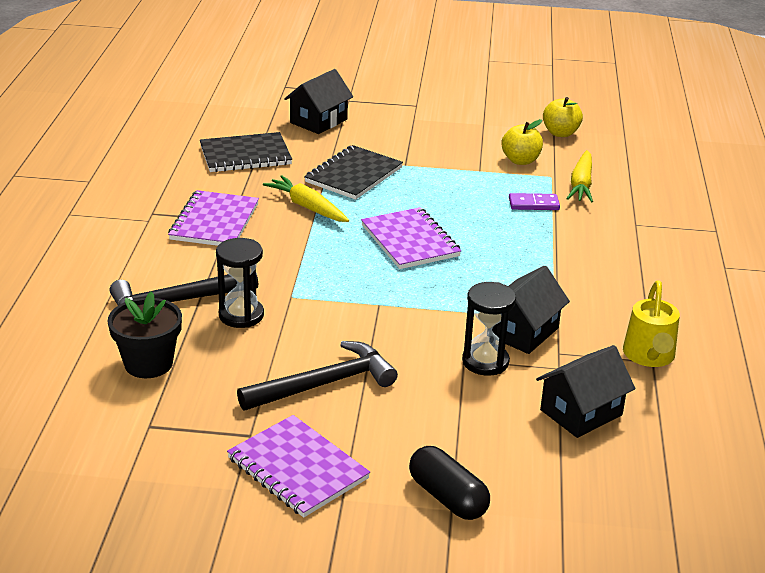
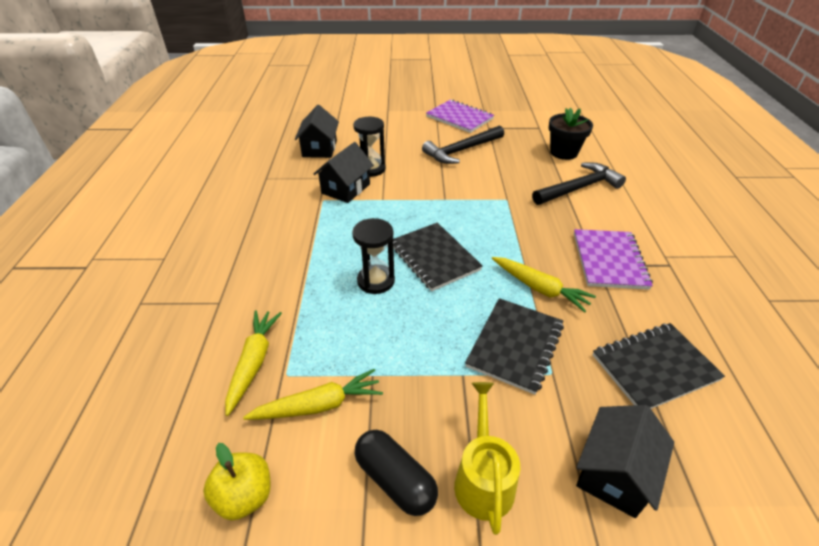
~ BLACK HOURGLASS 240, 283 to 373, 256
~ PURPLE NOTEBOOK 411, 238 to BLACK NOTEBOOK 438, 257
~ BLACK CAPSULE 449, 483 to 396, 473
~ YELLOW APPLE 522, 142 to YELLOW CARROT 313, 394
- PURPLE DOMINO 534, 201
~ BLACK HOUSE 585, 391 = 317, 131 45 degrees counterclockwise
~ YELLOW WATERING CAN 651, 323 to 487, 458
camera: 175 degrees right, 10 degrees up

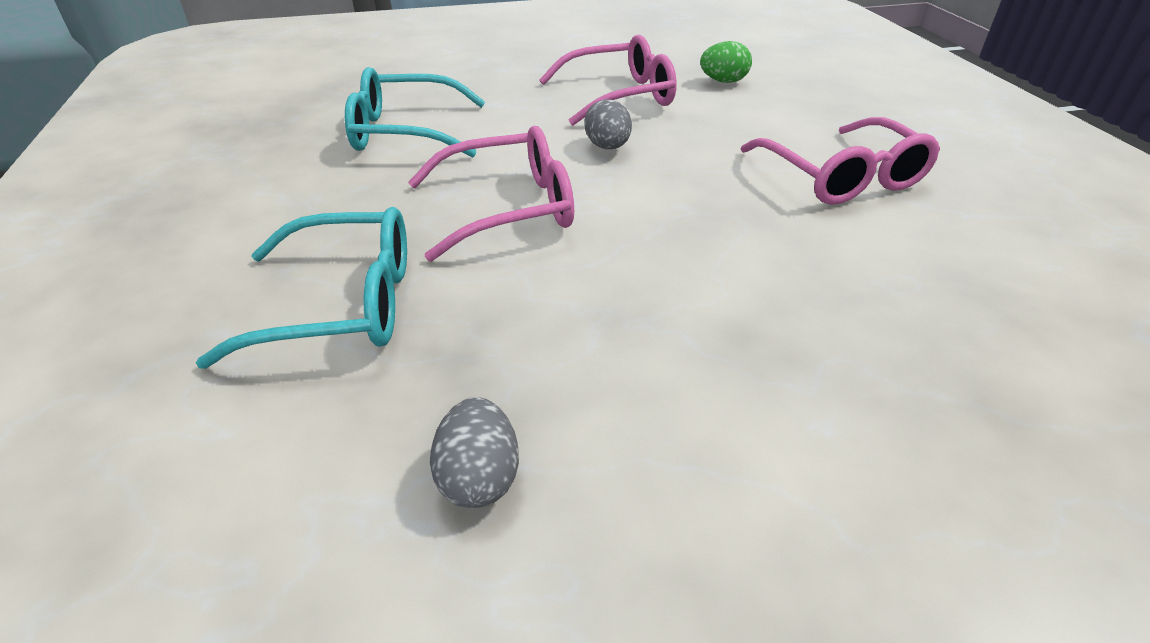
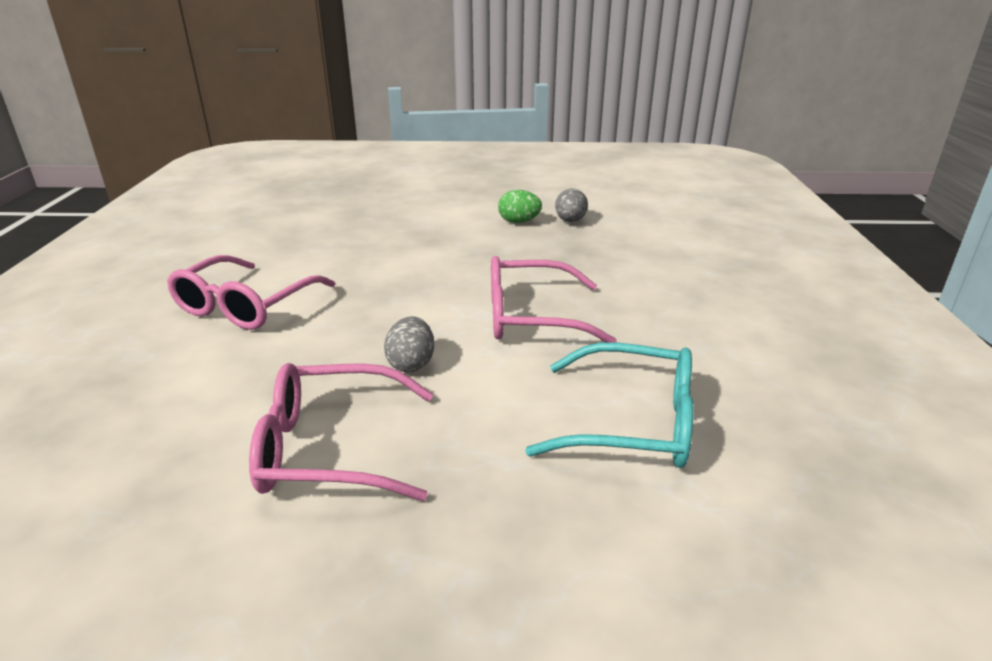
- TURQUOISE GLASSES 301, 288
~ GREEN EGG 726, 62 to 520, 206
~ PINK GLASSES 840, 161 = 251, 292 150 degrees counterclockwise
camera: 165 degrees left, 10 degrees down

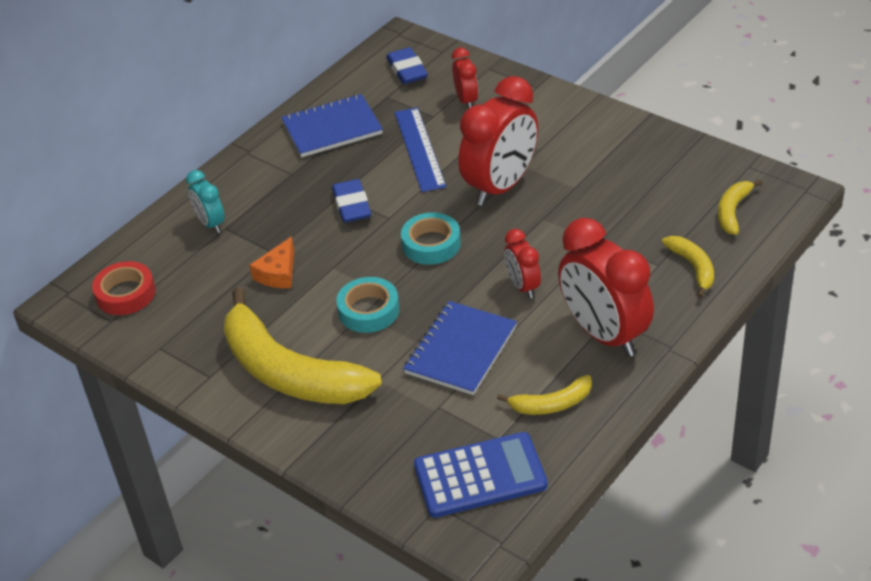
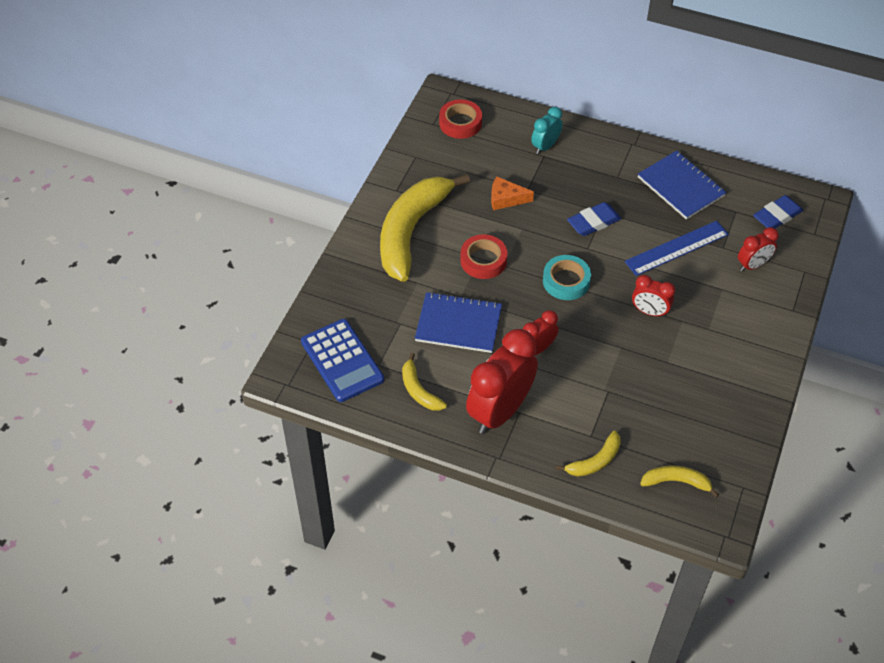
~ TURQUOISE TAPE 367, 305 to RED TAPE 483, 256
~ RED CLOCK 498, 141 = 653, 296 x0.51
camera: 70 degrees right, 10 degrees up

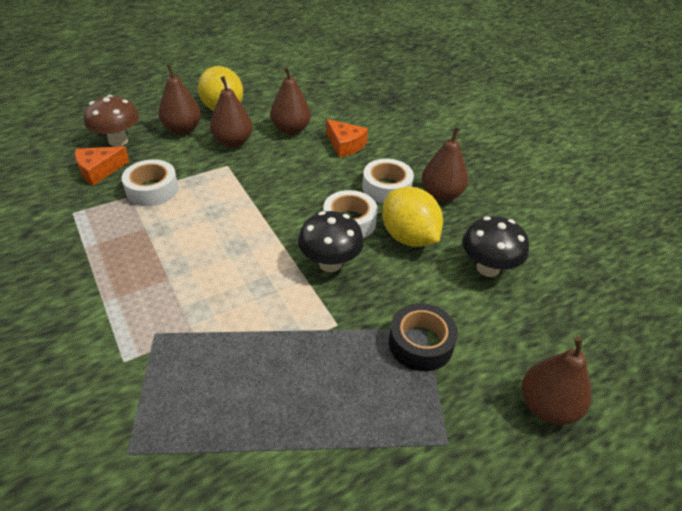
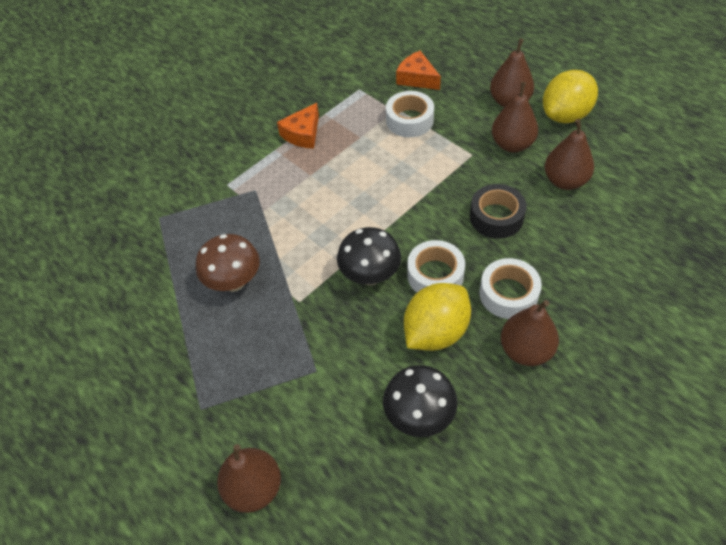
~ BROWN MUSHROOM 111, 121 to 228, 263
~ ORANGE CHEESE 347, 138 to 298, 126
~ BLACK TAPE 423, 337 to 498, 211
camera: 80 degrees right, 10 degrees up

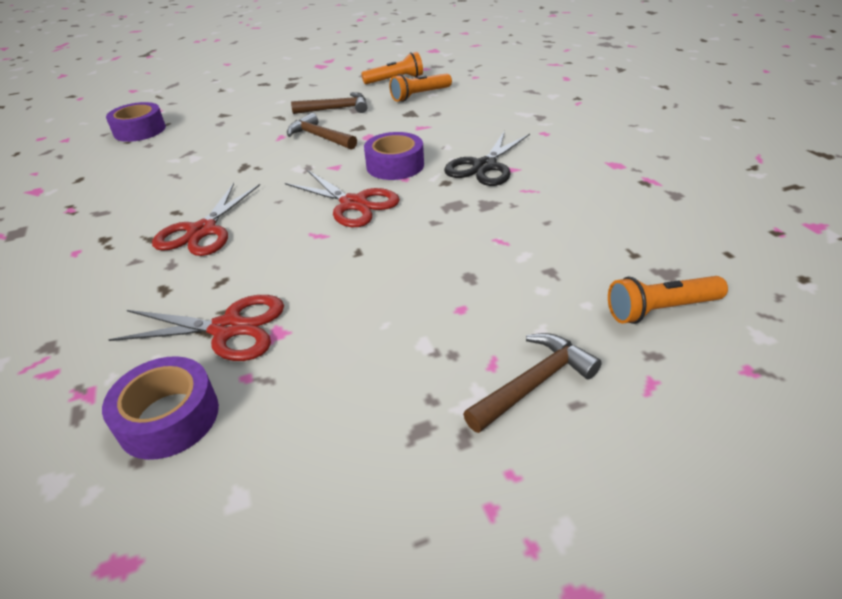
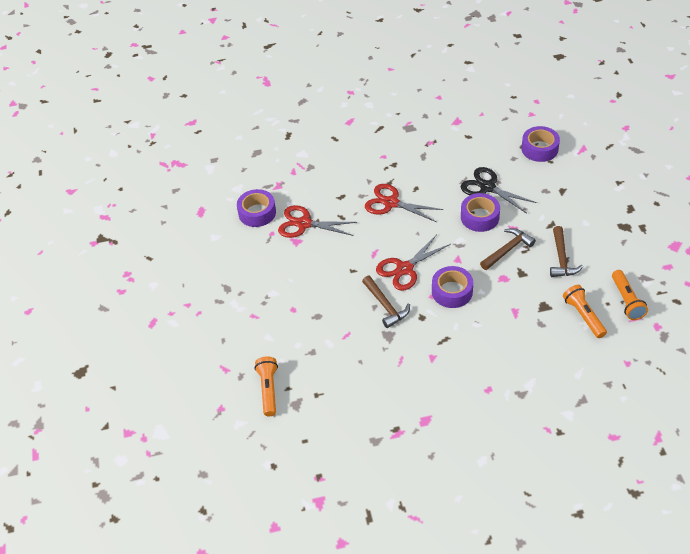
~ RED SCISSORS 196, 328 = 317, 221 90 degrees clockwise
~ BLACK SCISSORS 487, 158 to 499, 190
~ BROWN HAMMER 532, 383 to 386, 302
+ PURPLE TAPE 480, 212
camera: 100 degrees right, 10 degrees up

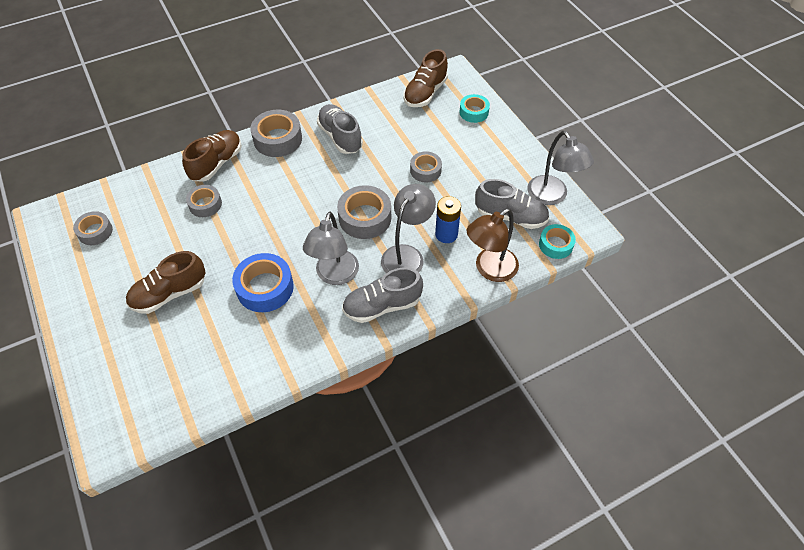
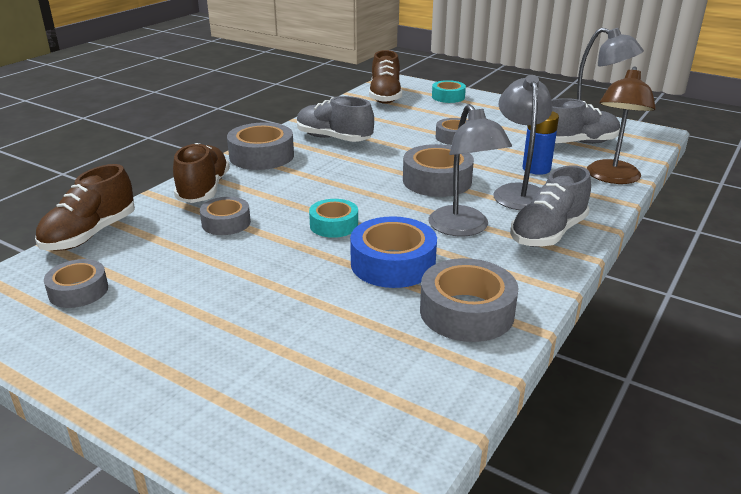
~ BROWN SHOE 166, 282 to 85, 207
~ TURQUOISE TAPE 557, 241 to 333, 218
+ GREY TAPE 469, 300
camera: 30 degrees left, 25 degrees down

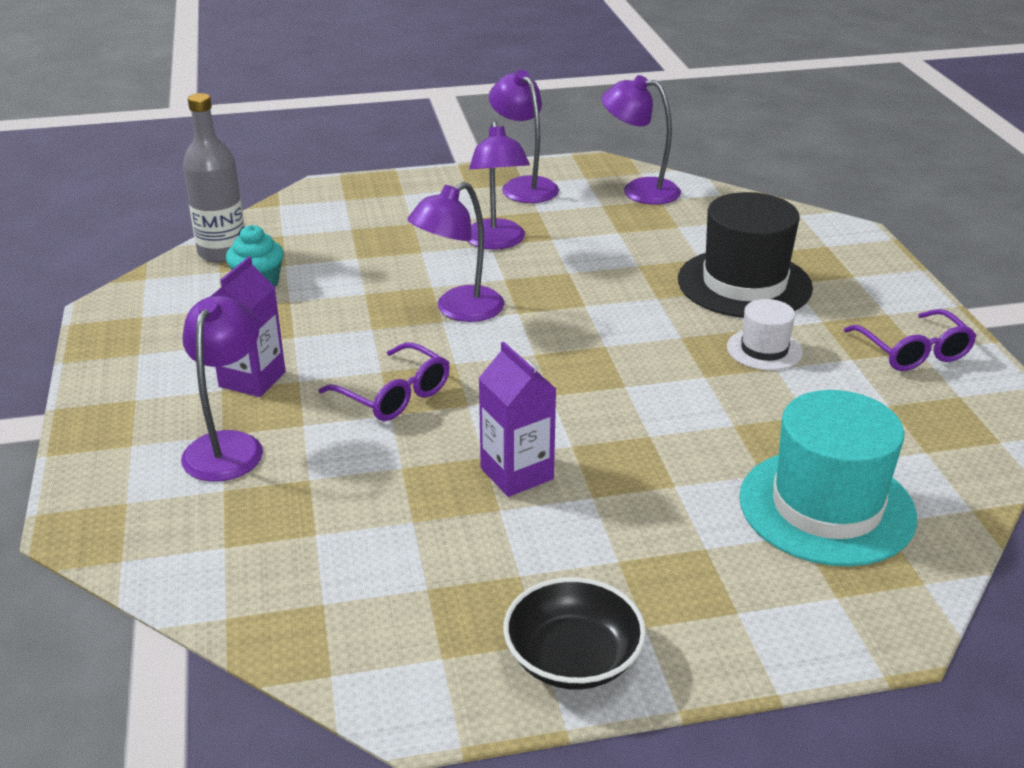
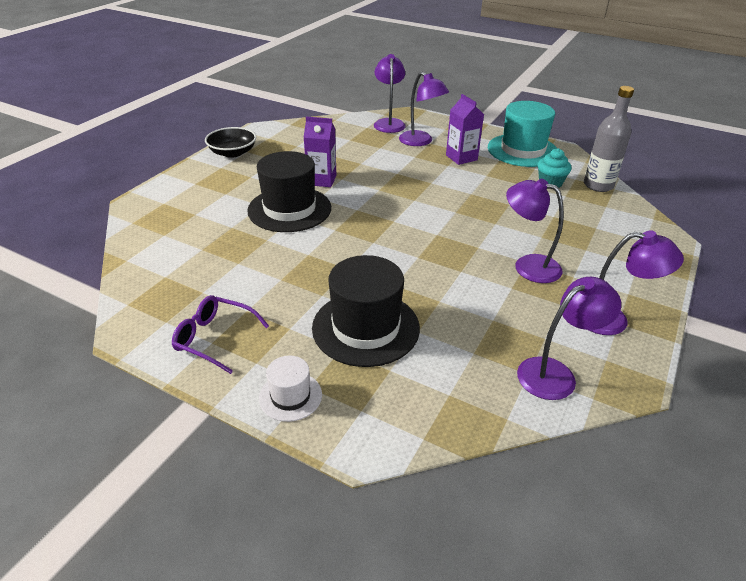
- PURPLE GLASSES 384, 381
~ PURPLE LAMP 456, 252 to 390, 93
~ WHITE HAT 765, 334 to 290, 389
~ TURQUOISE HAT 828, 478 to 523, 134
+ BLACK HAT 289, 191
camera: 130 degrees right, 5 degrees up

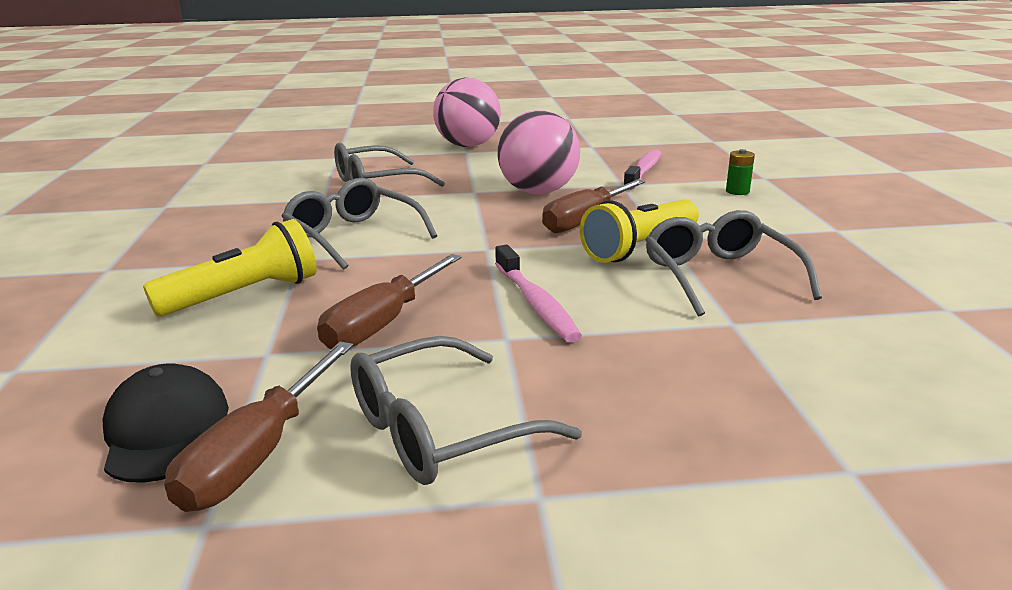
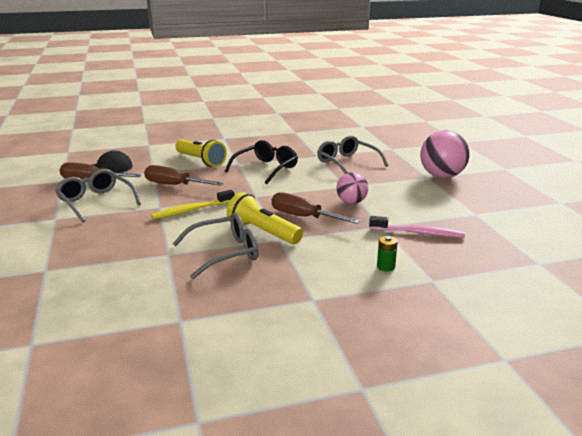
~ GREY GLASSES 359, 224 to BLACK GLASSES 261, 162
~ PINK TOOTHBRUSH 538, 293 to YELLOW TOOTHBRUSH 192, 204
~ PINK BALL 538, 152 = 352, 188 x0.61
camera: 80 degrees right, 0 degrees up

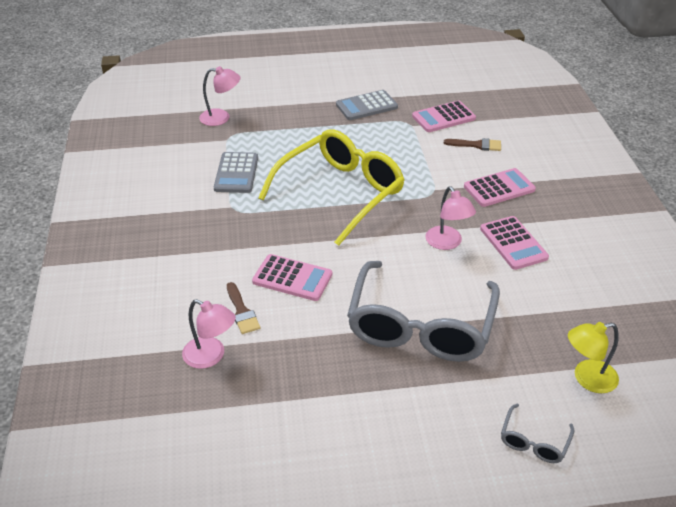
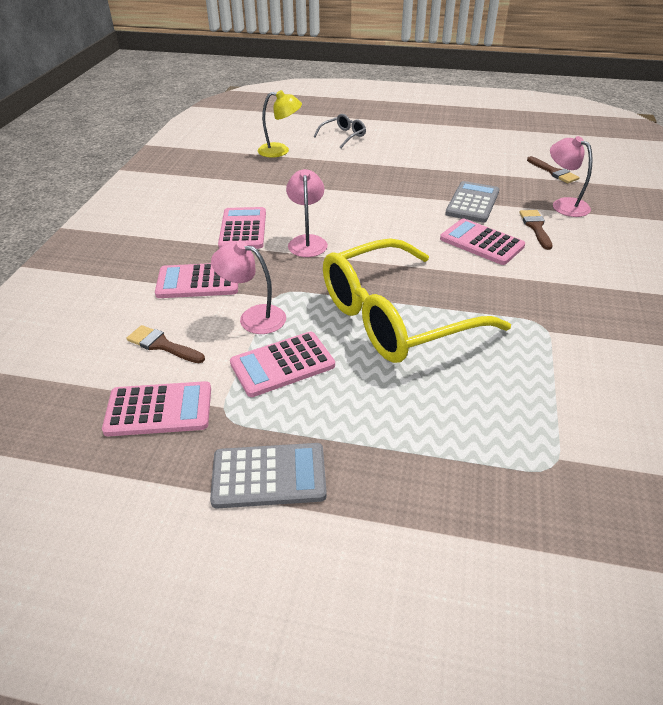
~ PINK LAMP 219, 96 to 248, 287
~ GREY CALCULATOR 236, 172 to 472, 202
- GREY GLASSES 423, 311
+ PINK CALCULATOR 282, 364
+ BROWN BRUSH 553, 169
camera: 160 degrees left, 0 degrees up

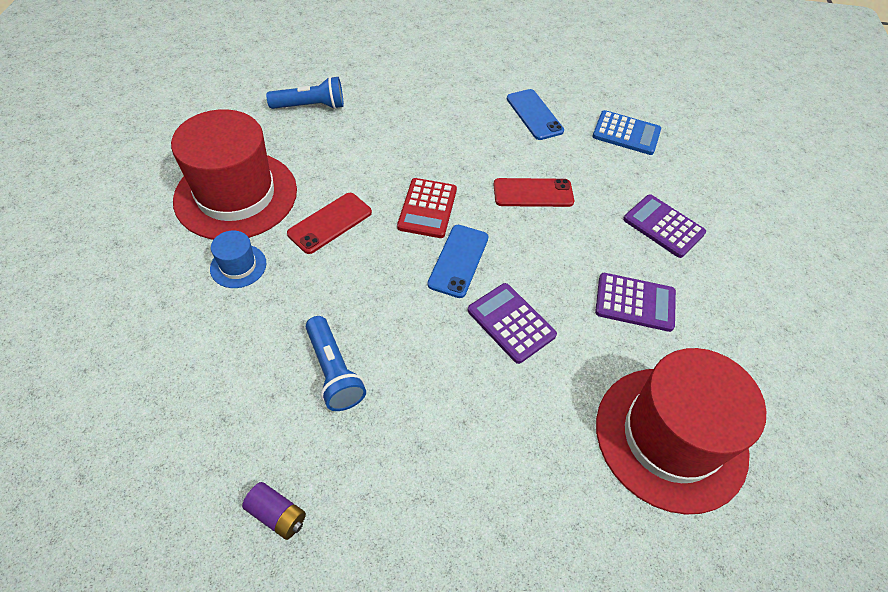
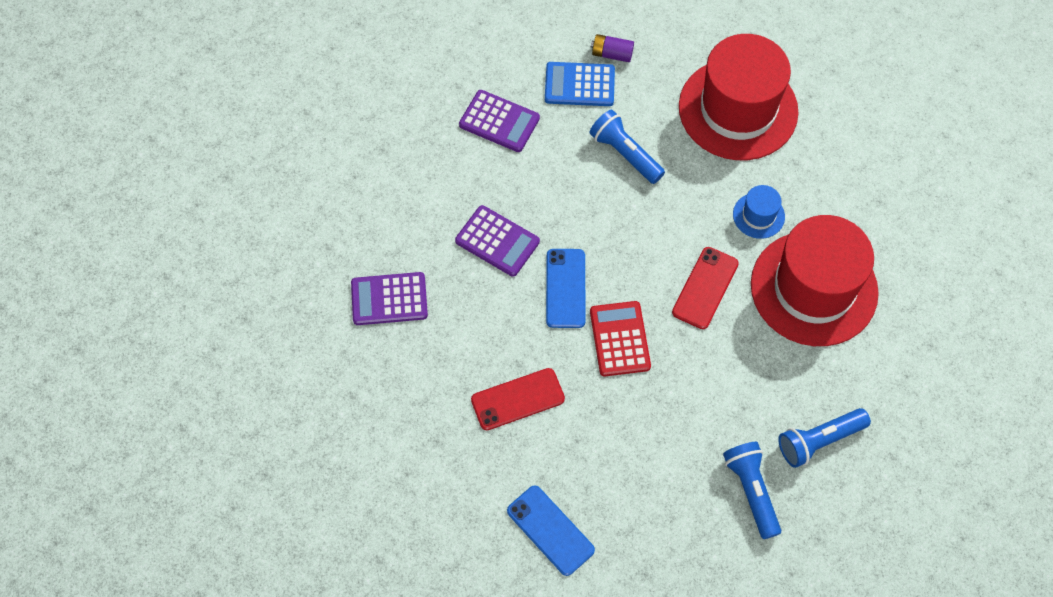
~ BLUE CALCULATOR 626, 132 to 580, 84
~ RED HAT 681, 431 to 739, 97
~ PURPLE CALCULATOR 664, 226 to 499, 121
+ BLUE FLASHLIGHT 752, 490
camera: 165 degrees right, 10 degrees up

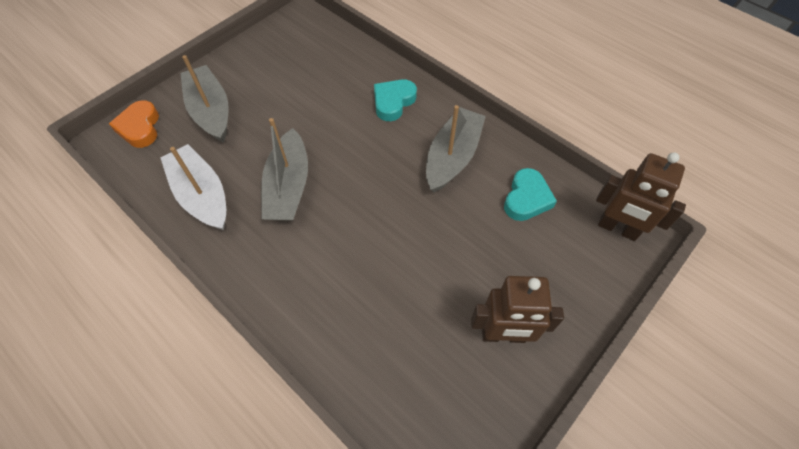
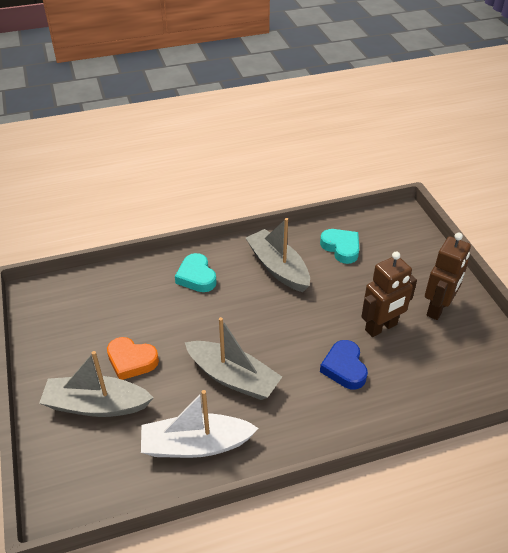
~ ORANGE HEART 134, 124 to 133, 358
~ BROWN ROBOT 641, 196 to 389, 294
+ BLUE HEART 344, 365
camera: 60 degrees left, 15 degrees down

